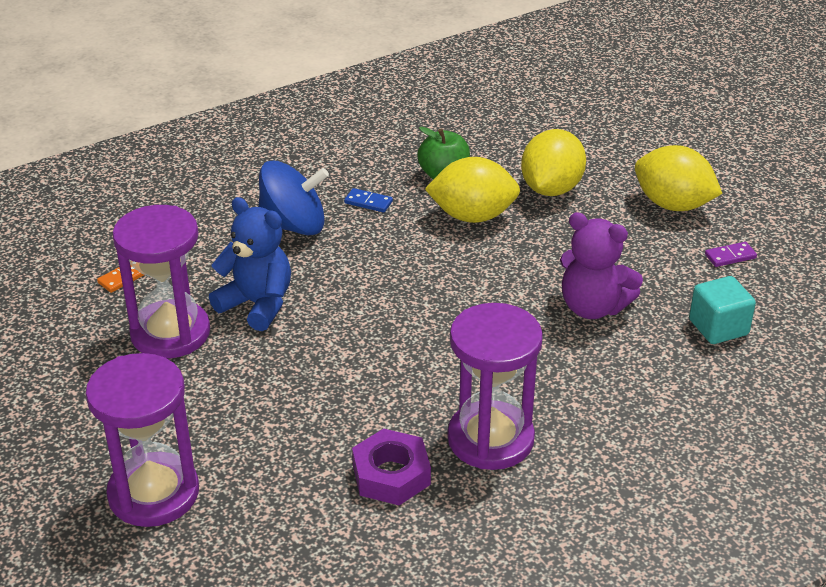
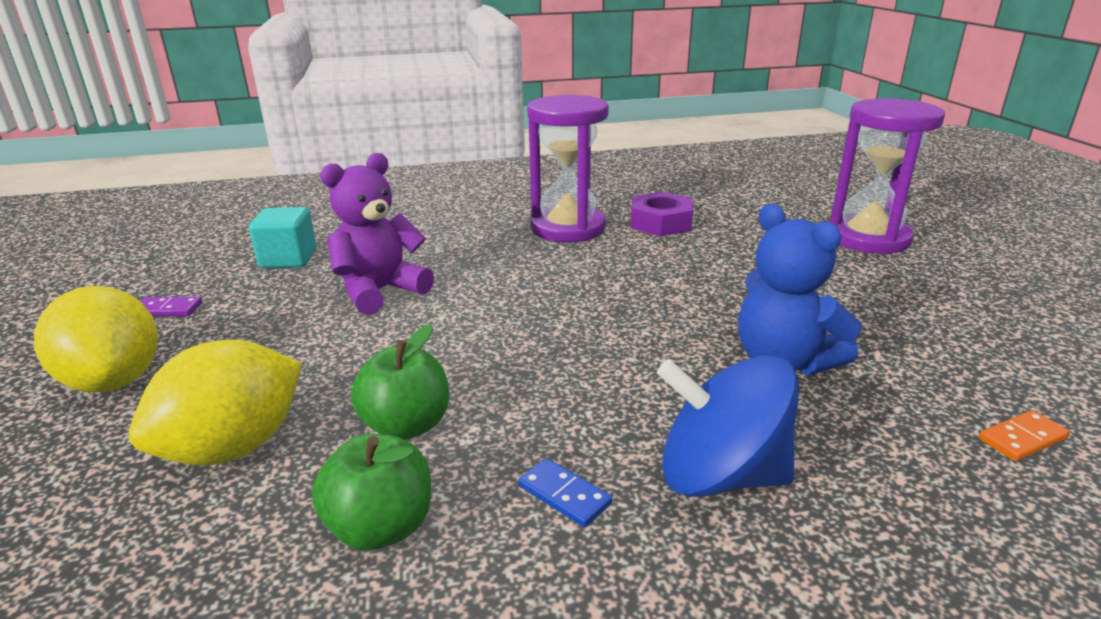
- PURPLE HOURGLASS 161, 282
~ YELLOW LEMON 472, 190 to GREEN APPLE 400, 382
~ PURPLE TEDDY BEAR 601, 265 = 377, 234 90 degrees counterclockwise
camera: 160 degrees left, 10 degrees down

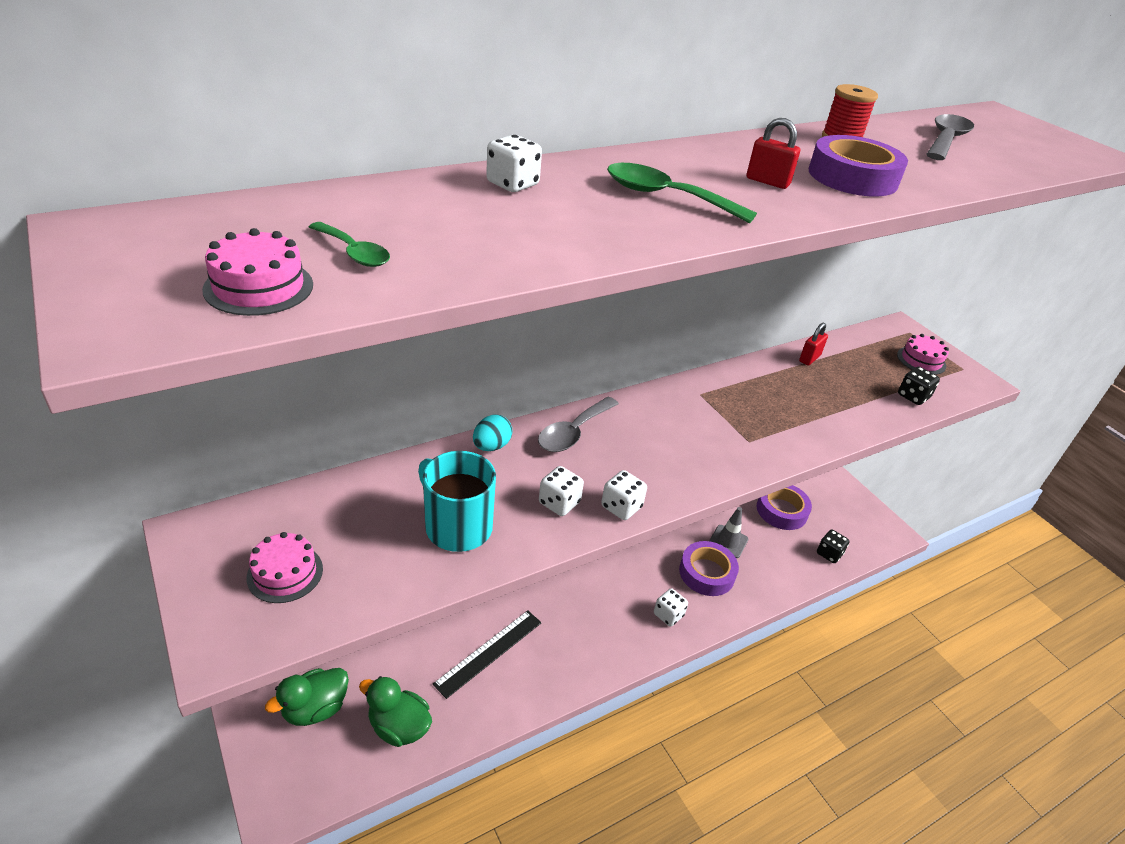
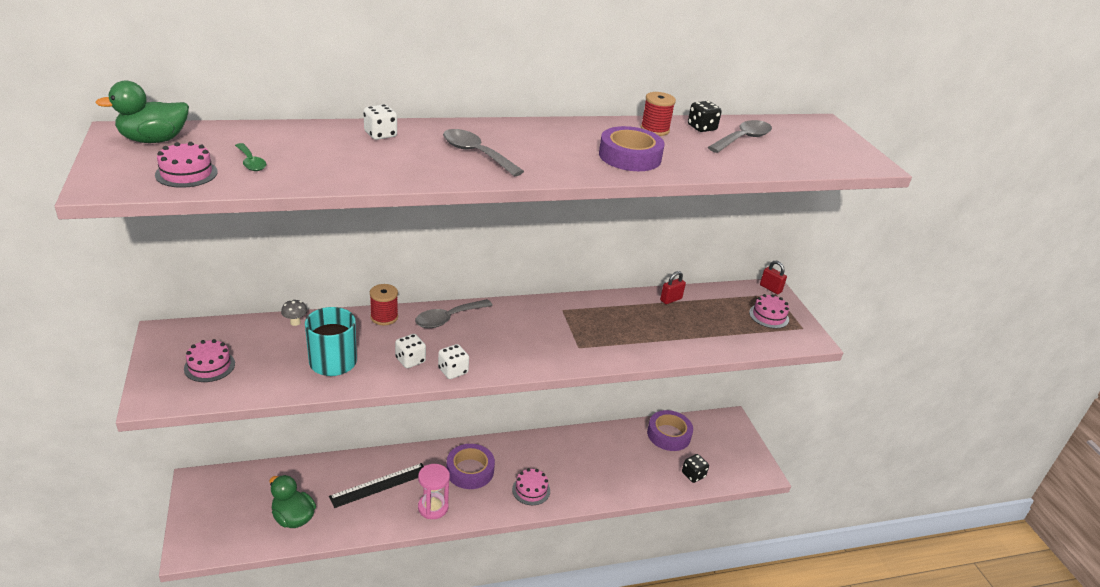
~ GREEN DUCK 307, 697 to 142, 112
~ TURQUOISE EGG 493, 432 to RED SPOOL 384, 304
~ GREEN SPOON 682, 193 to GREY SPOON 483, 152
~ WHITE DICE 671, 607 to PINK CAKE 531, 486
~ PURPLE TAPE 709, 568 to 470, 466
- GREY TRAFFIC CONE 728, 532
~ RED PADLOCK 773, 153 to 773, 277
~ BLACK DICE 919, 386 to 705, 116
+ GREY MUSHROOM 294, 312
+ PINK HOURGLASS 434, 491
camera: 15 degrees right, 5 degrees down

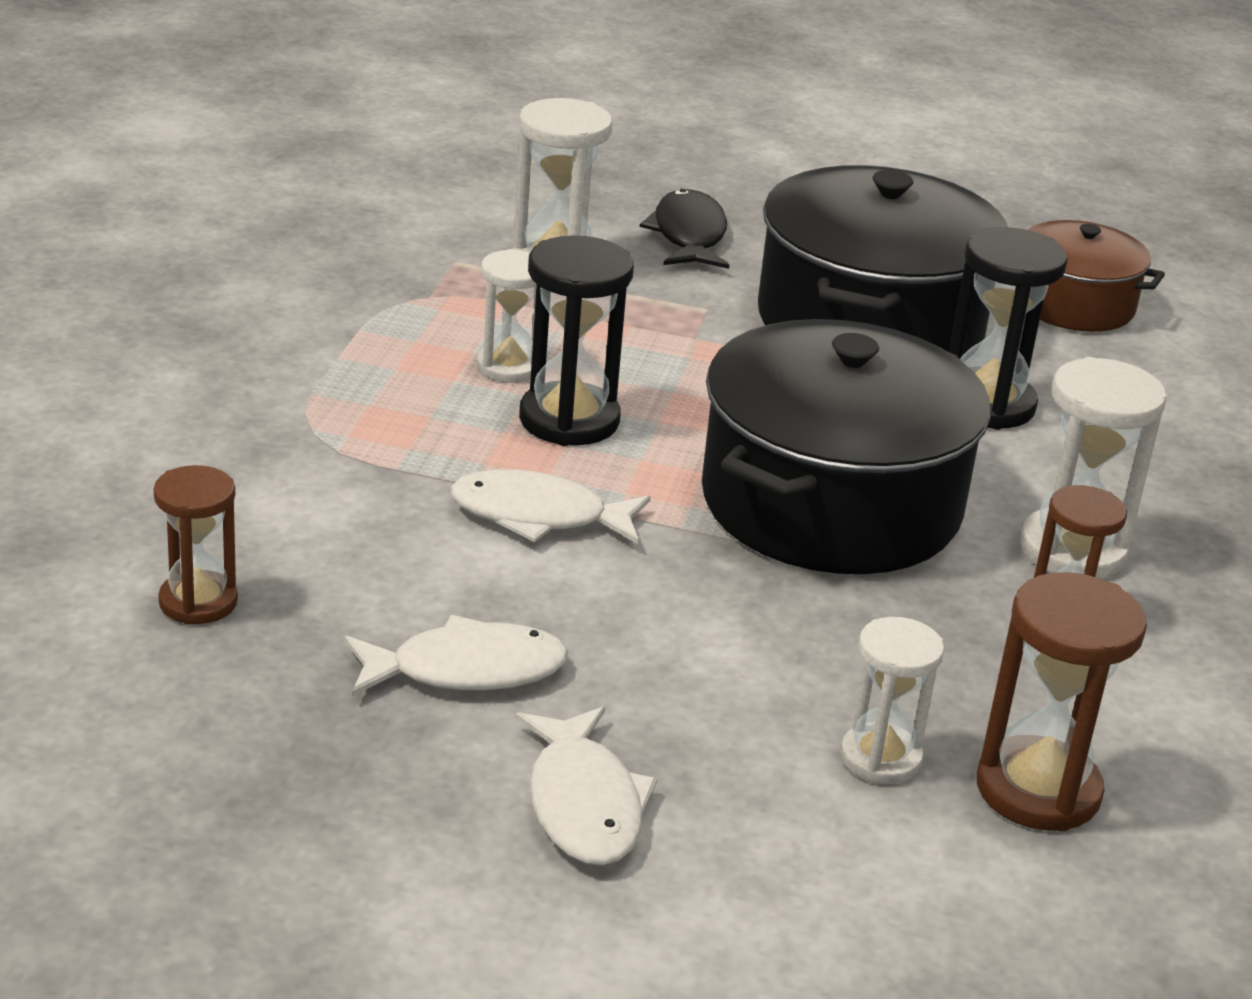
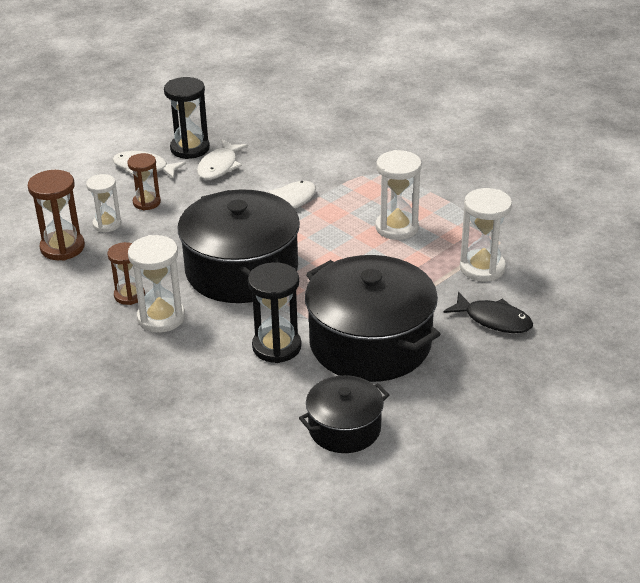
~ BROWN HOURGLASS 196, 545 to 144, 181
~ WHITE HOURGLASS 506, 316 = 398, 195 x1.51
~ BLACK HOURGLASS 576, 340 to 187, 118
~ BROWN POT 1096, 276 to BLACK POT 344, 414
camera: 125 degrees right, 5 degrees up

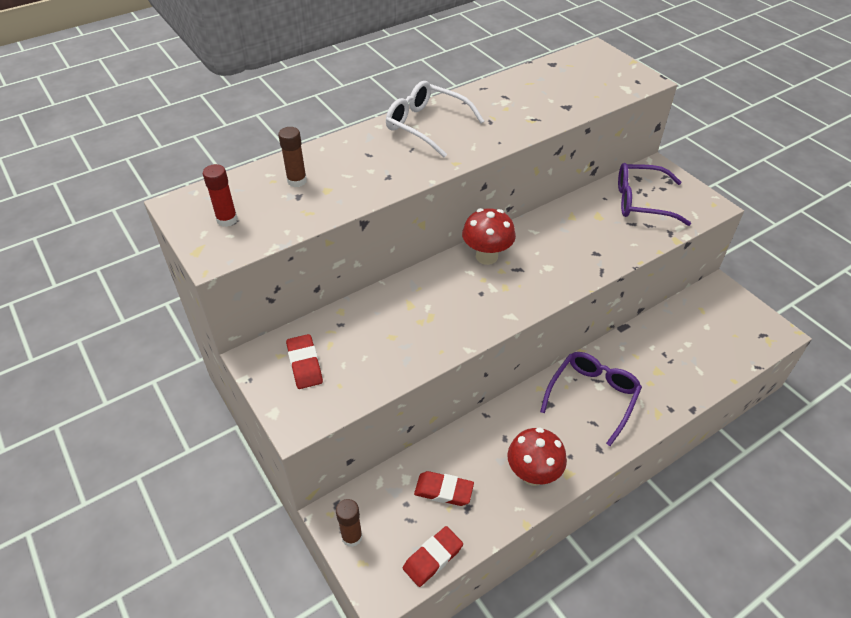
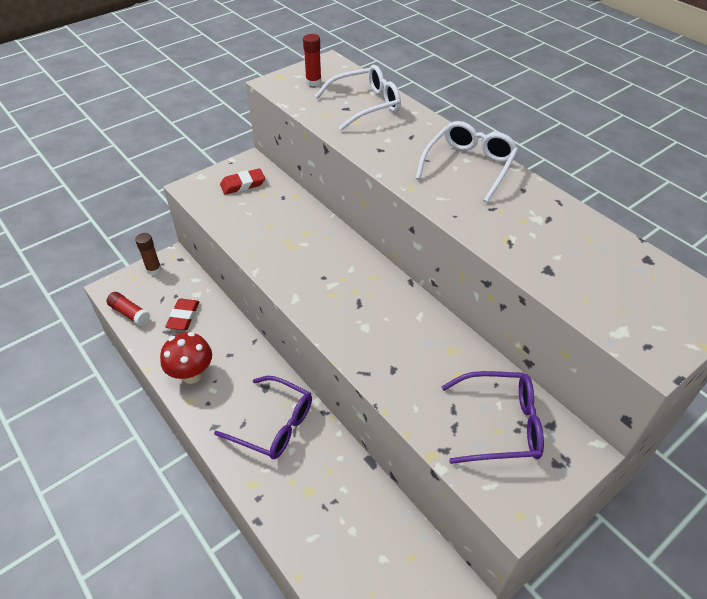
~ BROWN GLUE STICK 292, 157 to WHITE GLASSES 358, 98
~ RED ERASER 433, 556 to RED GLUE STICK 128, 309
- RED MUSHROOM 489, 236
~ PURPLE GLASSES 654, 194 = 492, 417 90 degrees clockwise
camera: 85 degrees right, 0 degrees up

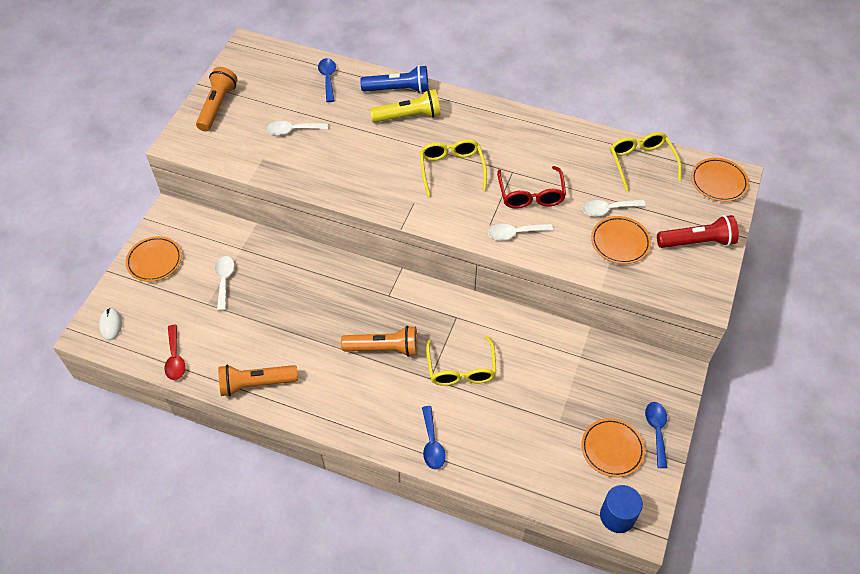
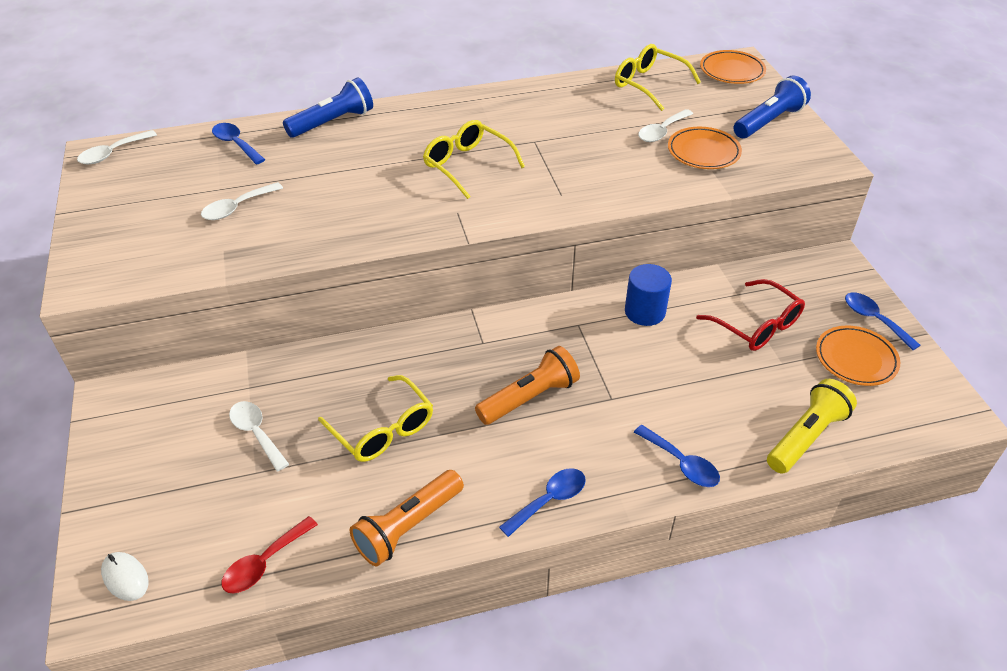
- ORANGE PLATE 154, 259
~ RED SPOON 175, 352 = 270, 554 90 degrees clockwise
- ORANGE FLASHLIGHT 216, 99
~ YELLOW FLASHLIGHT 405, 106 to 812, 426
~ YELLOW GLASSES 461, 361 to 375, 418
~ WHITE SPOON 520, 232 to 117, 147
~ RED GLASSES 531, 187 to 750, 315
~ BLUE CYLINDER 621, 509 to 648, 295
~ RED FLASHLIGHT 698, 231 to BLUE FLASHLIGHT 772, 106
+ BLUE SPOON 542, 502
camera: 35 degrees left, 10 degrees down

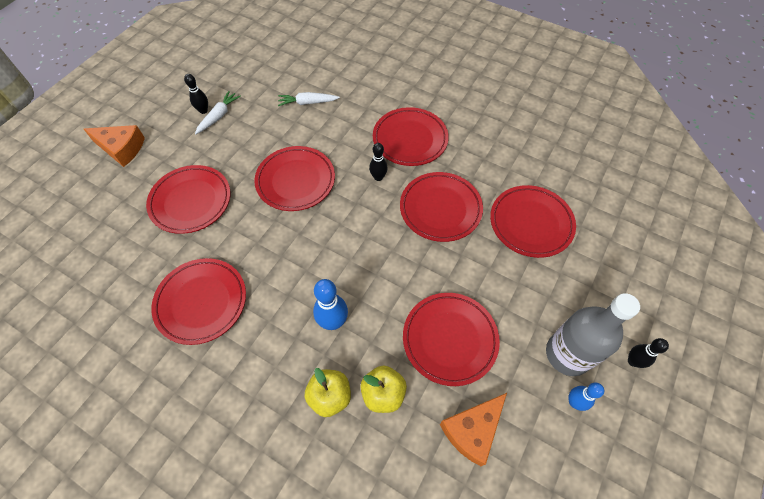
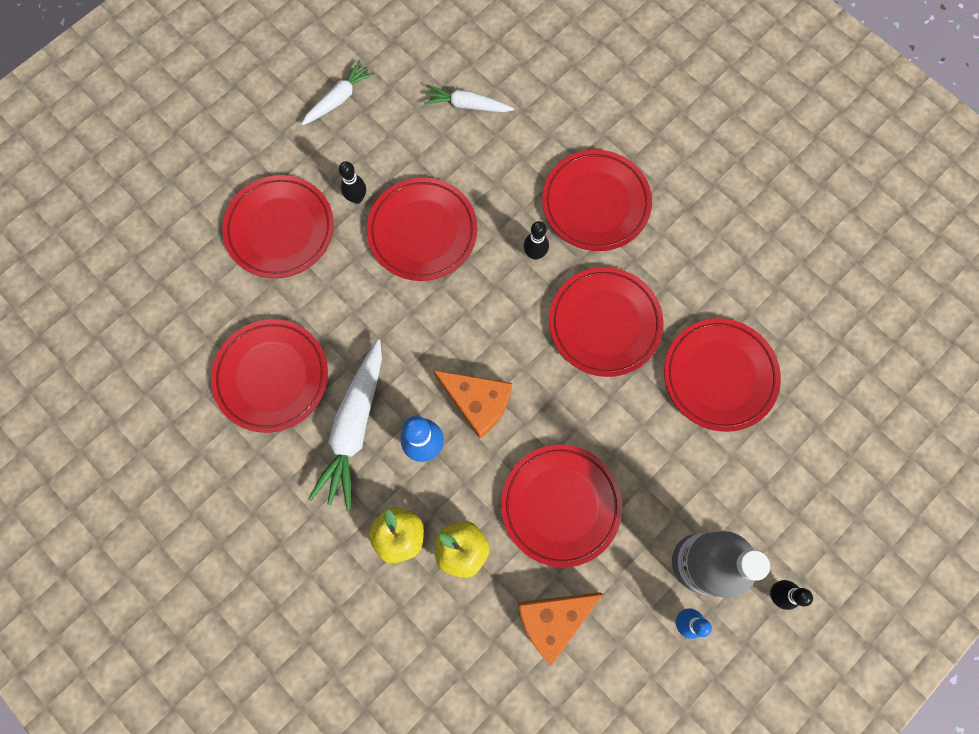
~ ORANGE CHEESE 114, 146 to 472, 404
~ BLACK BOWLING PIN 196, 94 to 352, 182
+ WHITE CARROT 345, 424
camera: 15 degrees right, 15 degrees up

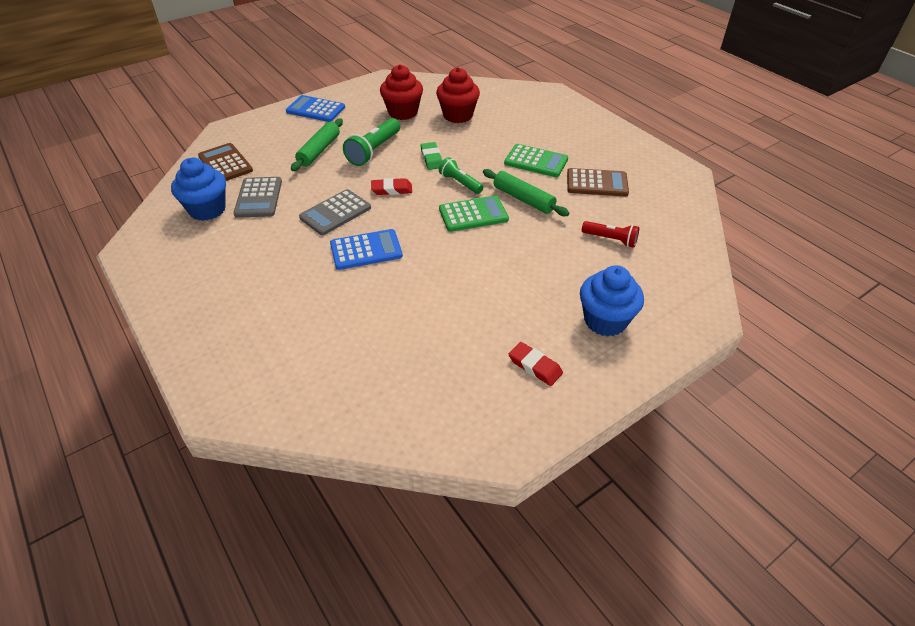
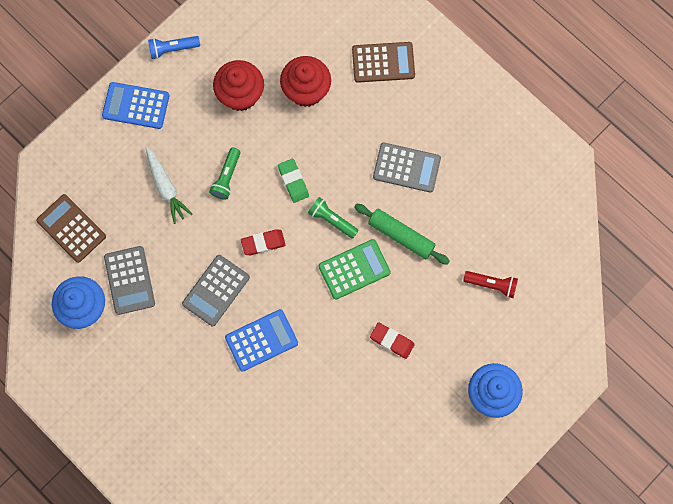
~ GREEN ROLLING PIN 317, 145 to WHITE CARROT 169, 185
~ GREEN FLASHLIGHT 371, 142 = 224, 174 x0.64
~ GREEN CALCULATOR 536, 160 to GREY CALCULATOR 407, 167
~ RED ERASER 536, 364 to 392, 340
~ BROWN CALCULATOR 598, 182 to 383, 62
+ BLUE FLASHLIGHT 174, 47
camera: 10 degrees left, 30 degrees up

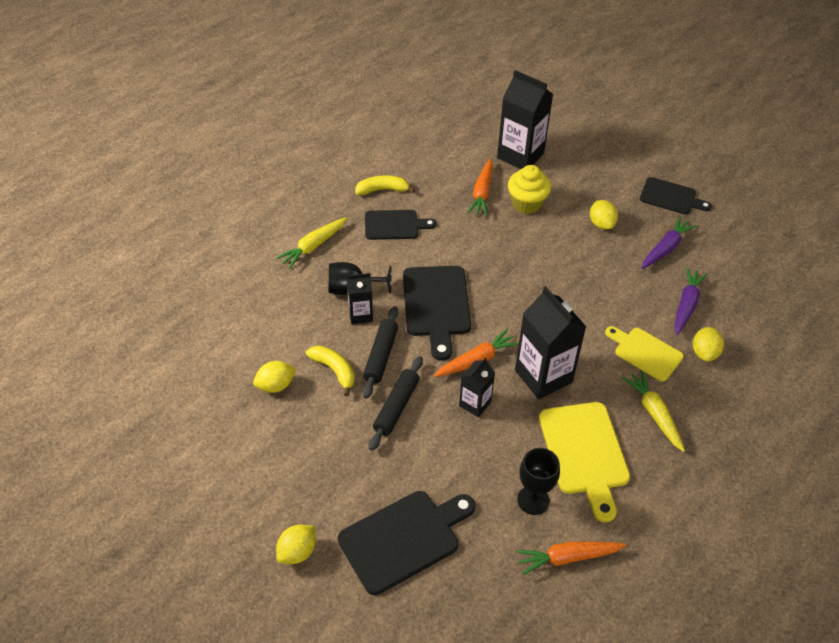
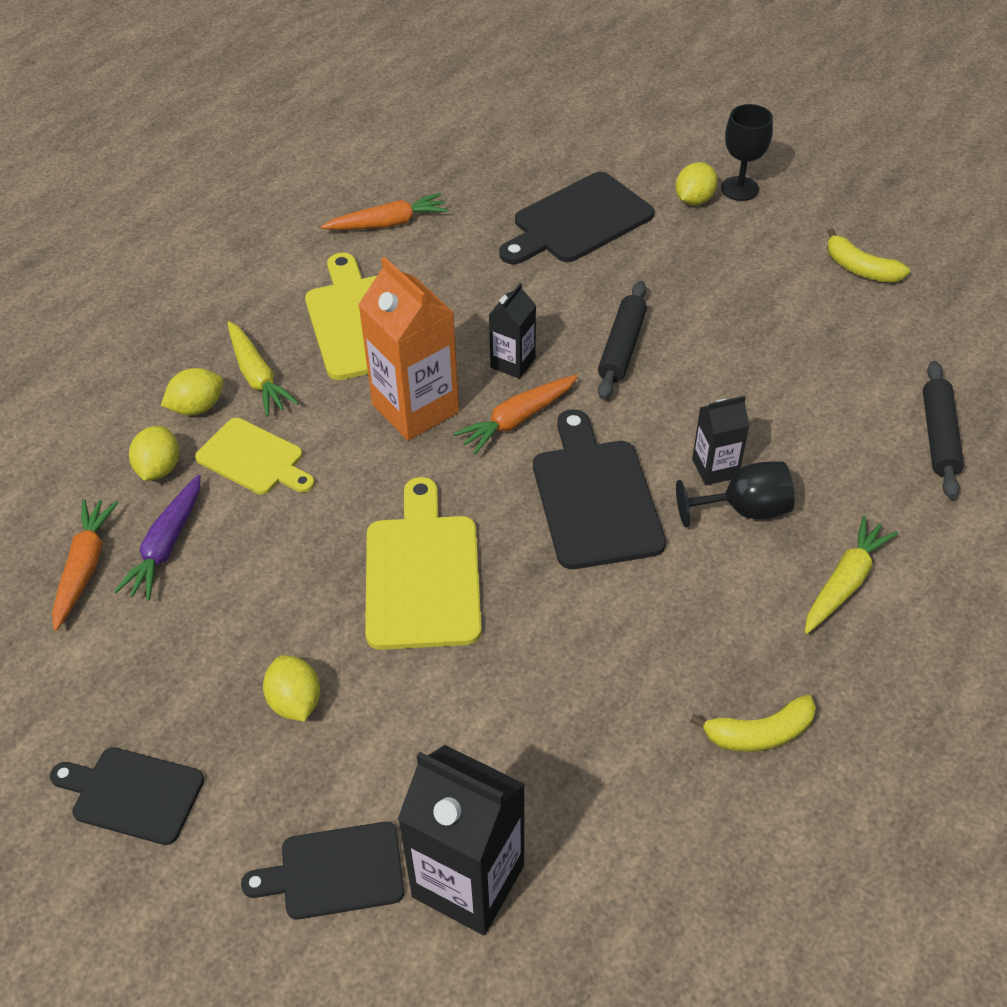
~ YELLOW LEMON 274, 377 to 192, 391
~ YELLOW BANANA 330, 370 to 868, 255
~ BLACK ROLLING PIN 380, 352 to 943, 430
~ BLACK CUTTING BOARD 400, 225 to 322, 871
~ ORANGE CARROT 480, 187 to 85, 565
- YELLOW CUPCAKE 529, 189
~ BLACK CARTON 550, 342 to ORANGE CARTON 408, 349
~ BLACK GOBLET 538, 481 to 747, 152
- PURPLE CARROT 669, 242
+ YELLOW CUTTING BOARD 423, 563
camera: 175 degrees right, 0 degrees up

